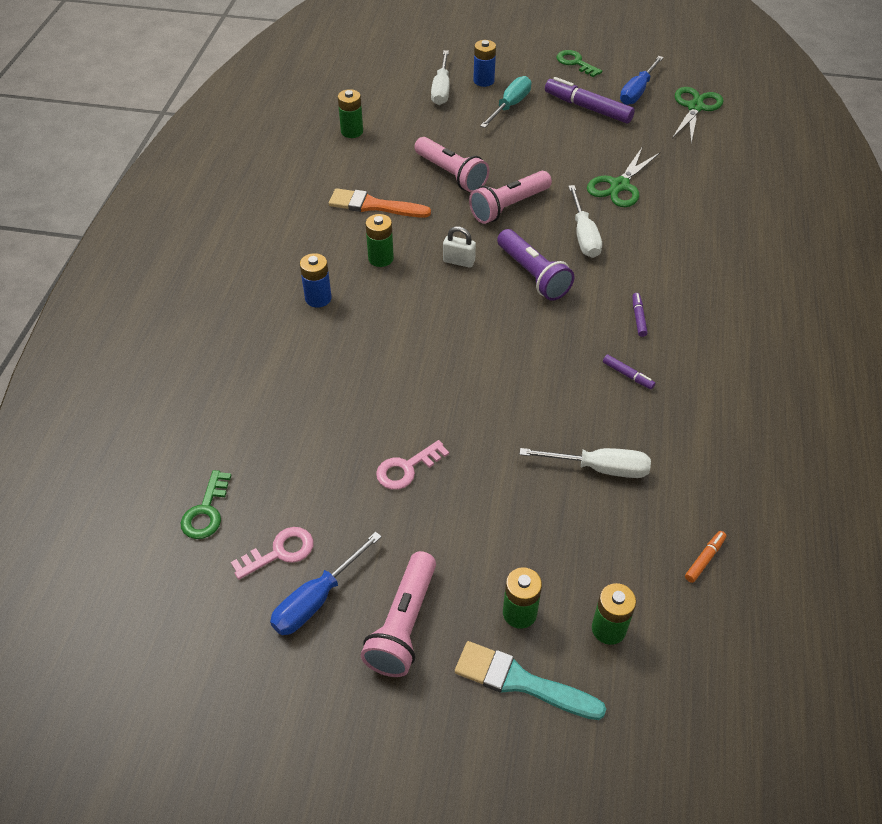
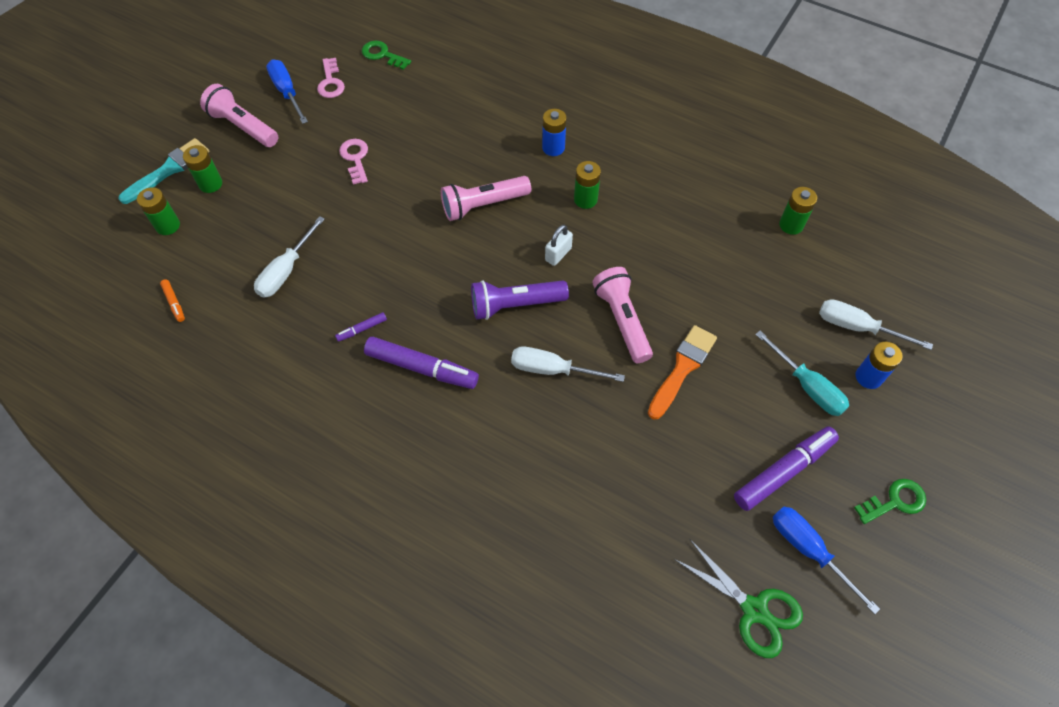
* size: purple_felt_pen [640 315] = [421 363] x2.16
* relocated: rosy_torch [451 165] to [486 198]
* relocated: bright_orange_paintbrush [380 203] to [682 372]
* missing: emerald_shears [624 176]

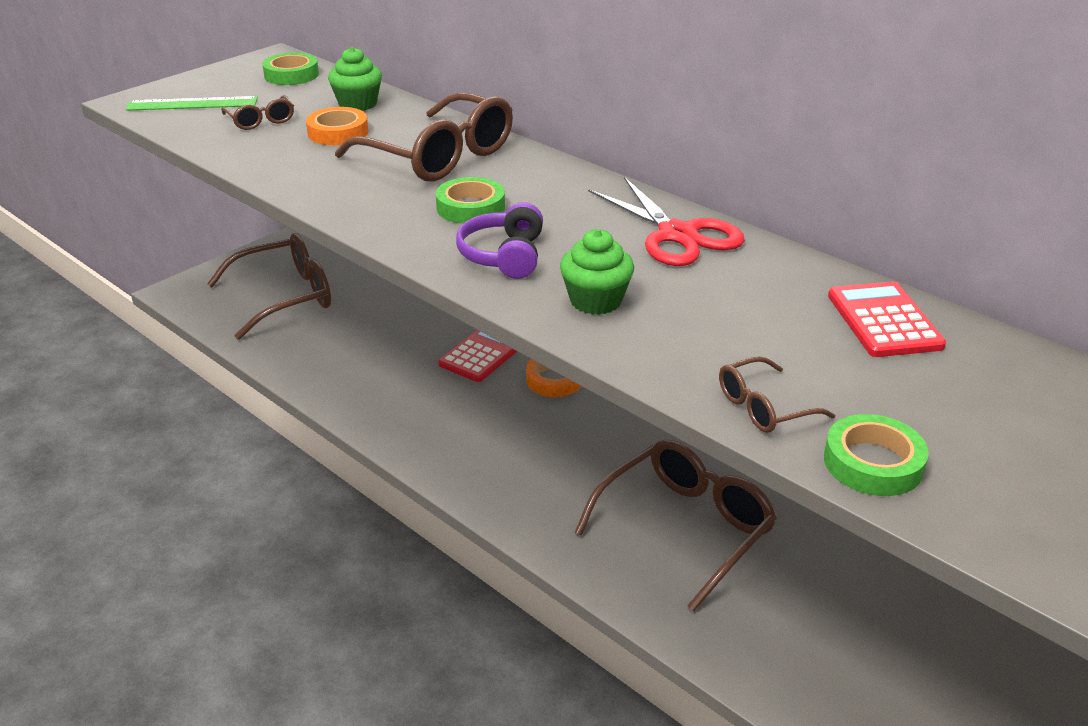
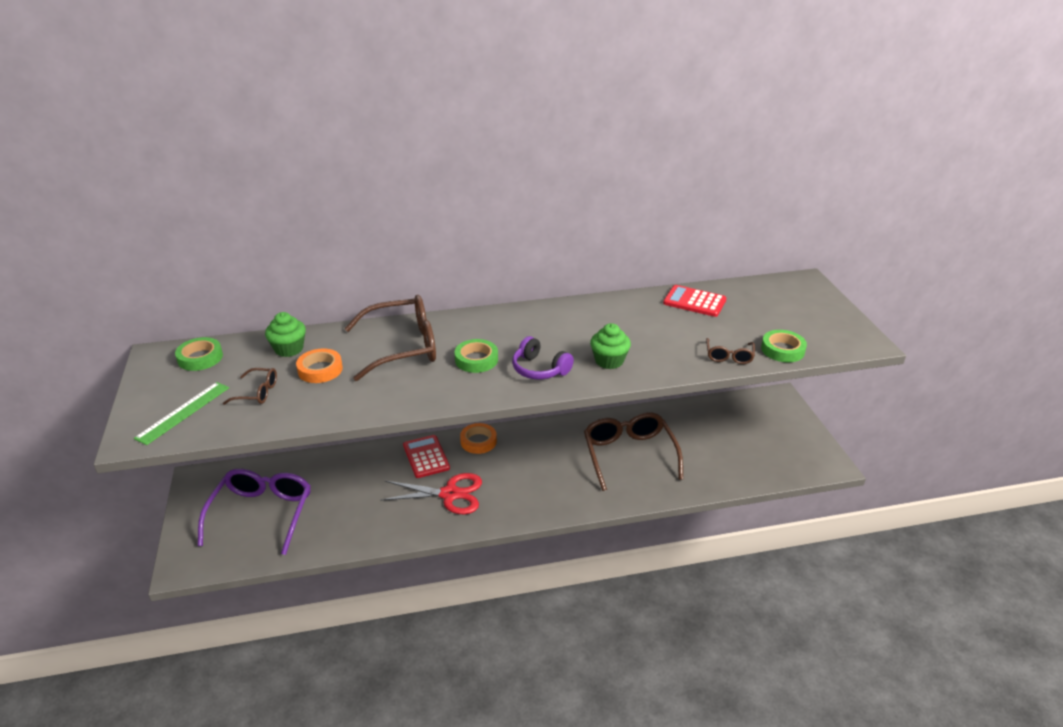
* colour: russet_eyeglasses [269 286] to purple_eyeglasses [254 512]
* relocated: red_shears [666 221] to [431 493]

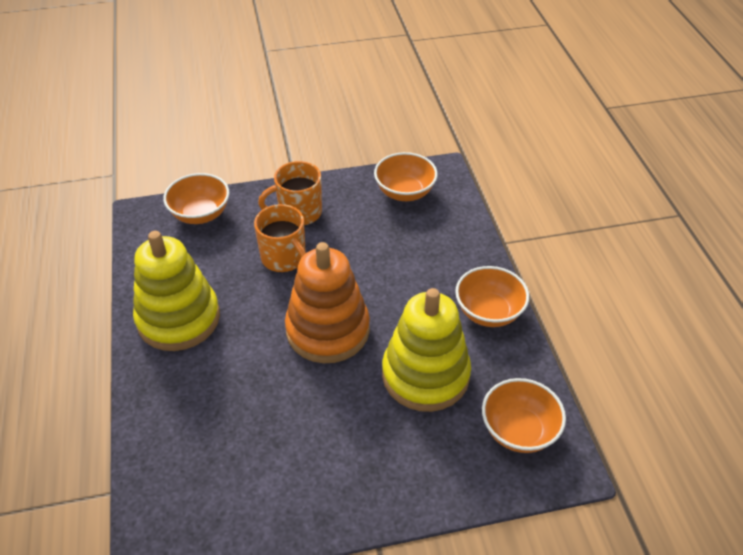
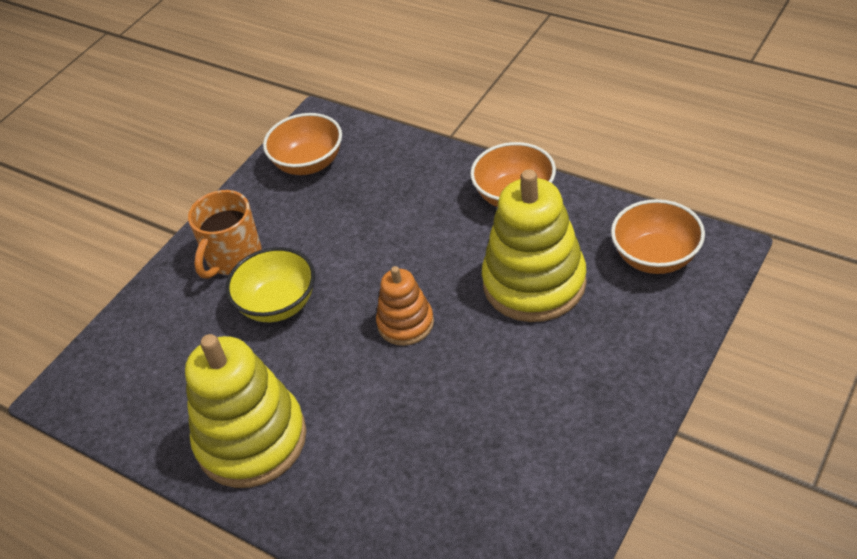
* exchanged: bright_orange_tea_mug [280 238] to bright_yellow_deep_dish [270 284]
* size: bright_orange_ring_stacker [327 302] = [405 306] x0.54
* missing: bright_orange_deep_dish [196 198]

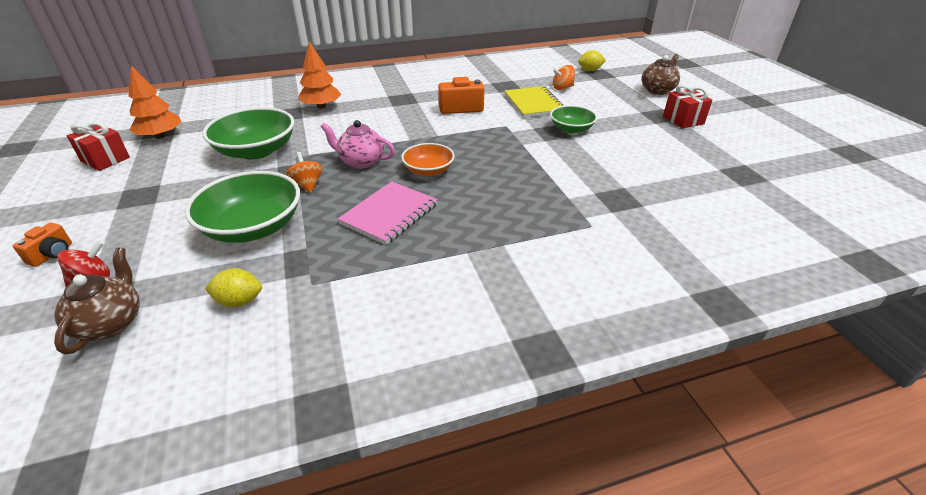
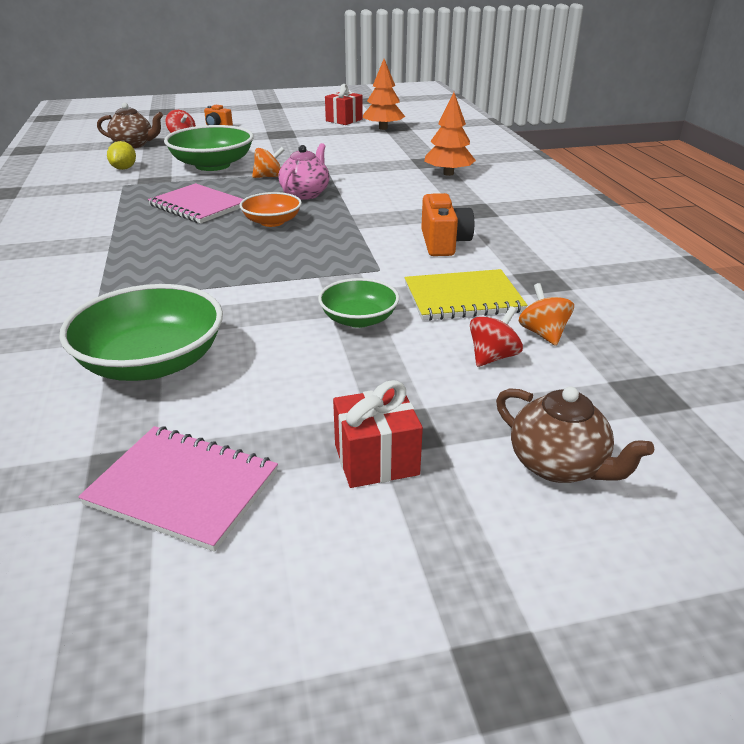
* relocated: emerald_deep_dish [248 133] to [141 332]
* appeared: rosy_exercise_book [178 489]
* appeared: red_spinning_top [496 336]
* missing: bright_yellow_lemon [592 60]

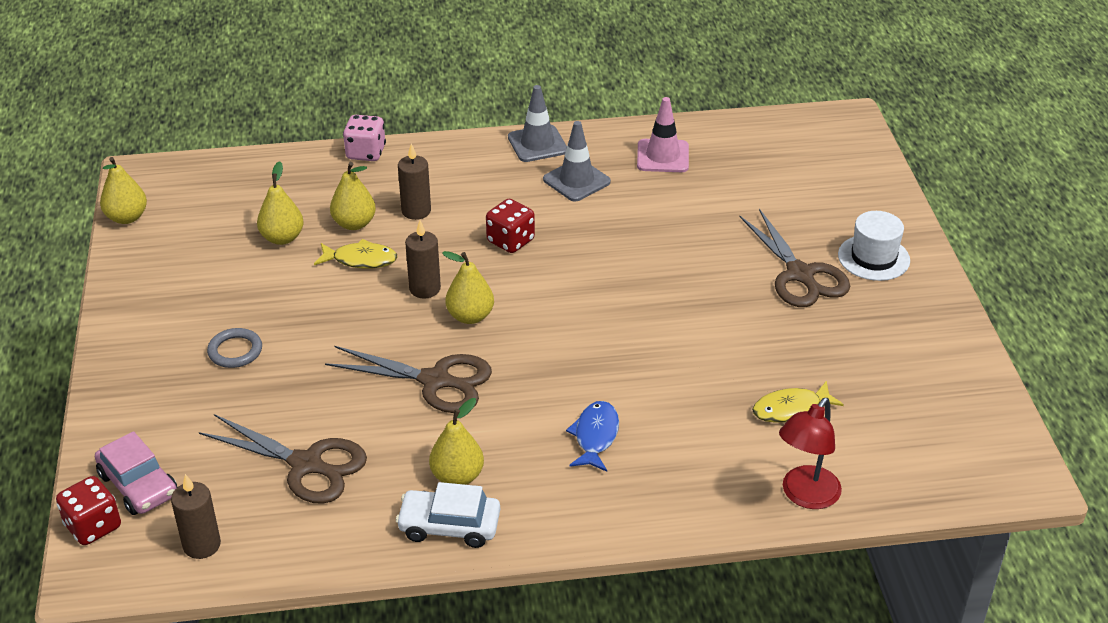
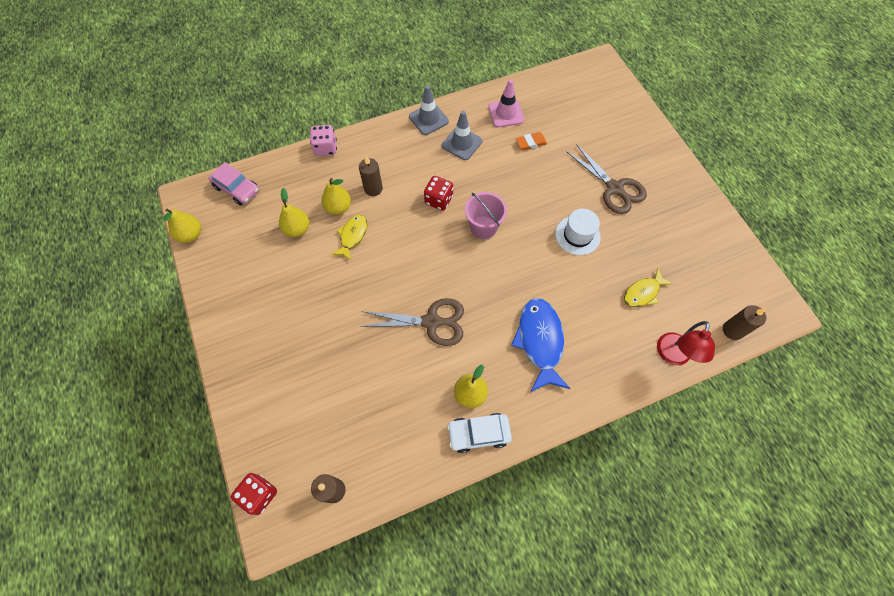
* relocated: rosy_toy_car [136 473] to [234 183]
* spun: bright_yellow_fish [356 254] = [350 238] 60 degrees counterclockwise
* appeared: rosy_sand_bucket [486 215]
* size: cobalt_fish [592 436] = [541 345] x1.71
* appeared: bright_orange_gum_eraser [531 141]
* relocated: snow-white_tall_hat [874 246] to [578 232]
* relocated: russet_pillar_candle [423 259] to [744 322]
* missing: russet_shears [283 459]
* missing: ash-grey_ring [234 348]
* missing: bright_yellow_pear_fruit [468 287]

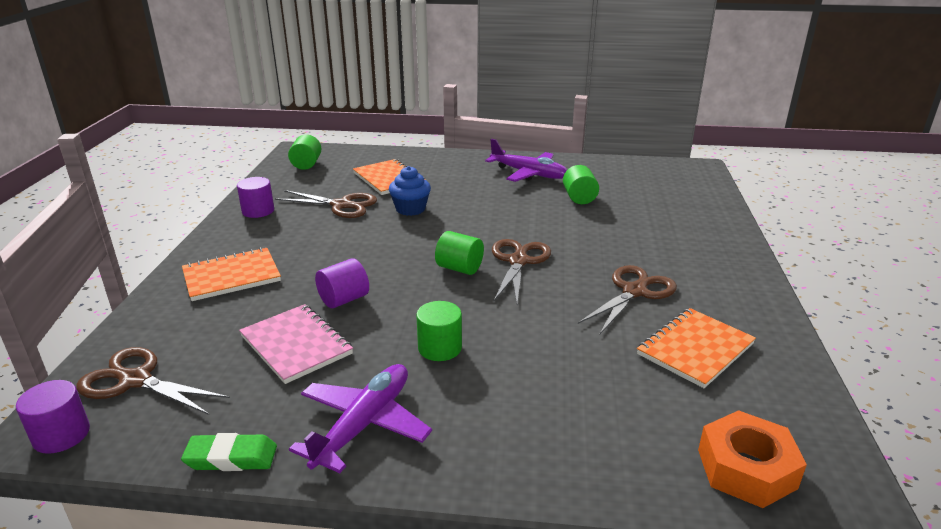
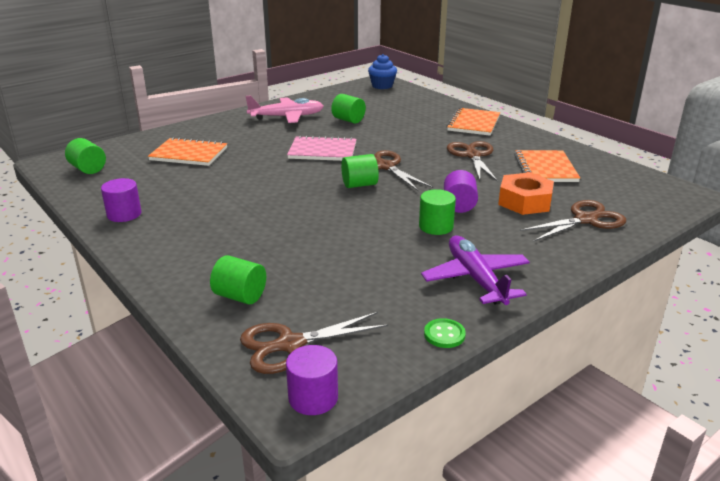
* appeared: emerald_solid_cylinder [238 280]
* colour: purple_toy_plane [526 160] to rosy_toy_plane [285 109]
* relocated: rosy_exercise_book [296 344] to [322 148]
* relocated: cobalt_cupcake [410 191] to [382 71]
* exchanged: emerald_gum_eraser [229 452] to emerald_shirt_button [445 333]
* relocated: purple_solid_cylinder [342 283] to [461 191]
* relocated: bright_orange_exercise_book [231 274] to [473 122]
* relocated: bright_orange_hexagon_nut [752 459] to [526 193]
* relocated: russet_shears [326 204] to [573 221]

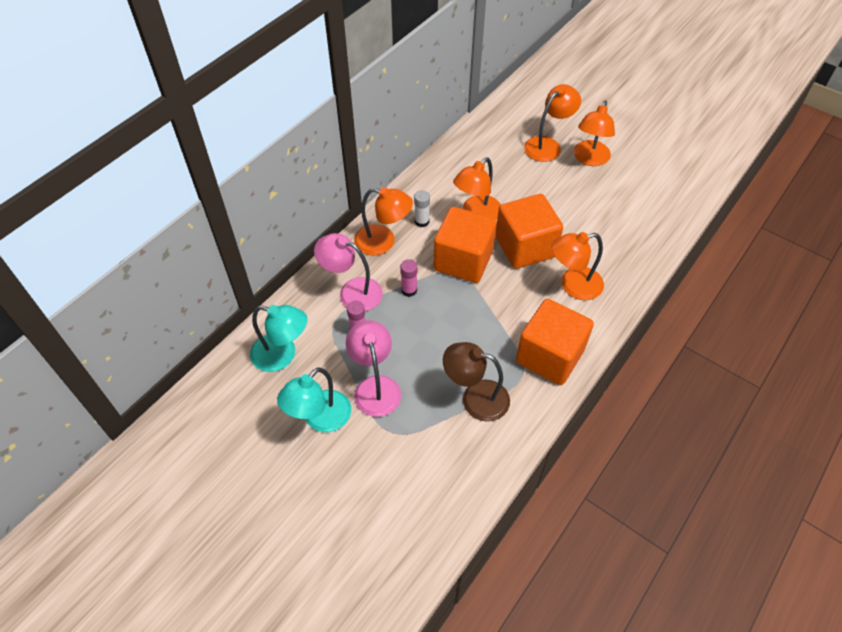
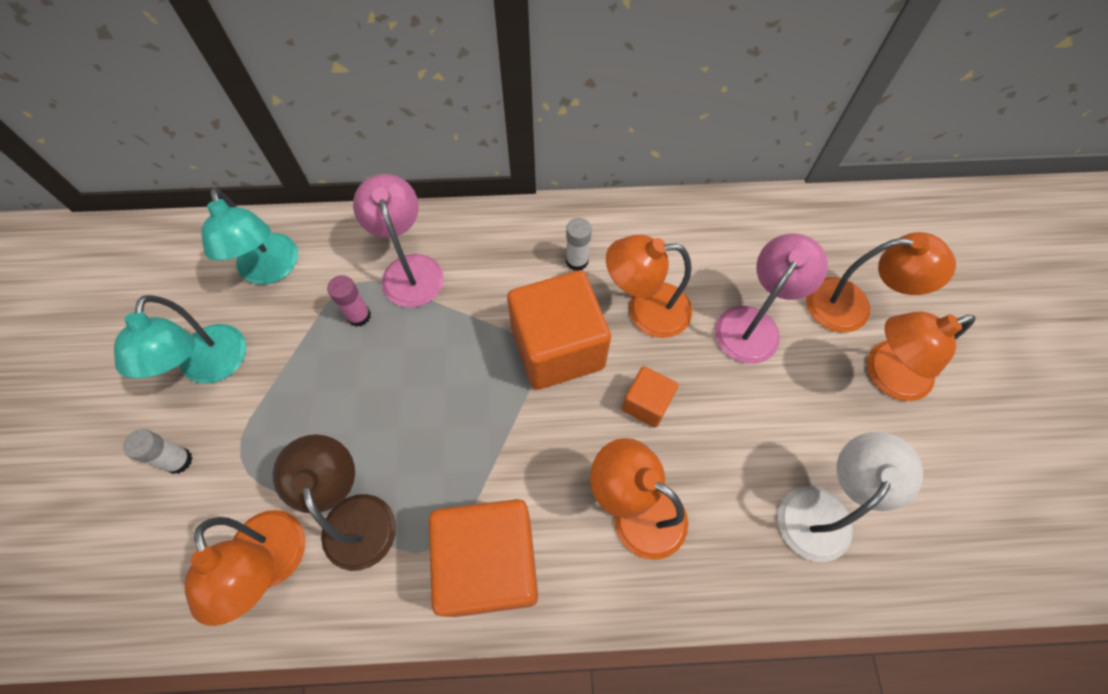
* spun: turquoise_reading_lamp [314 399] = [180 339] 90 degrees counterclockwise
* appeared: snow-white_stick_of_glue [157 451]
* relocated: bright_orange_reading_lamp [383 221] to [245 568]
* size: bright_orange_solid_cube [529 231] = [650 396] x0.49
* relocated: rosy_reading_lamp [373 368] to [771 298]
* appeared: snow-white_reading_lamp [850 497]
* missing: rosy_stick_of_glue [408 278]

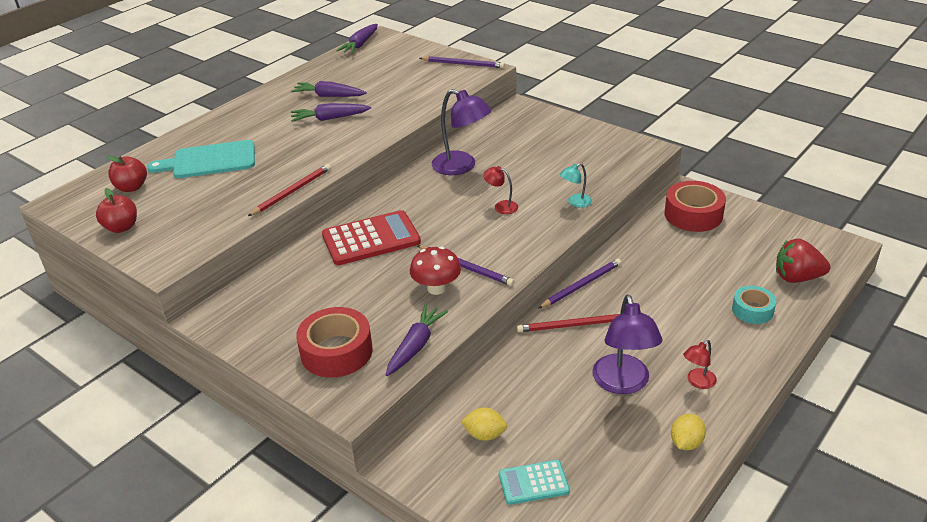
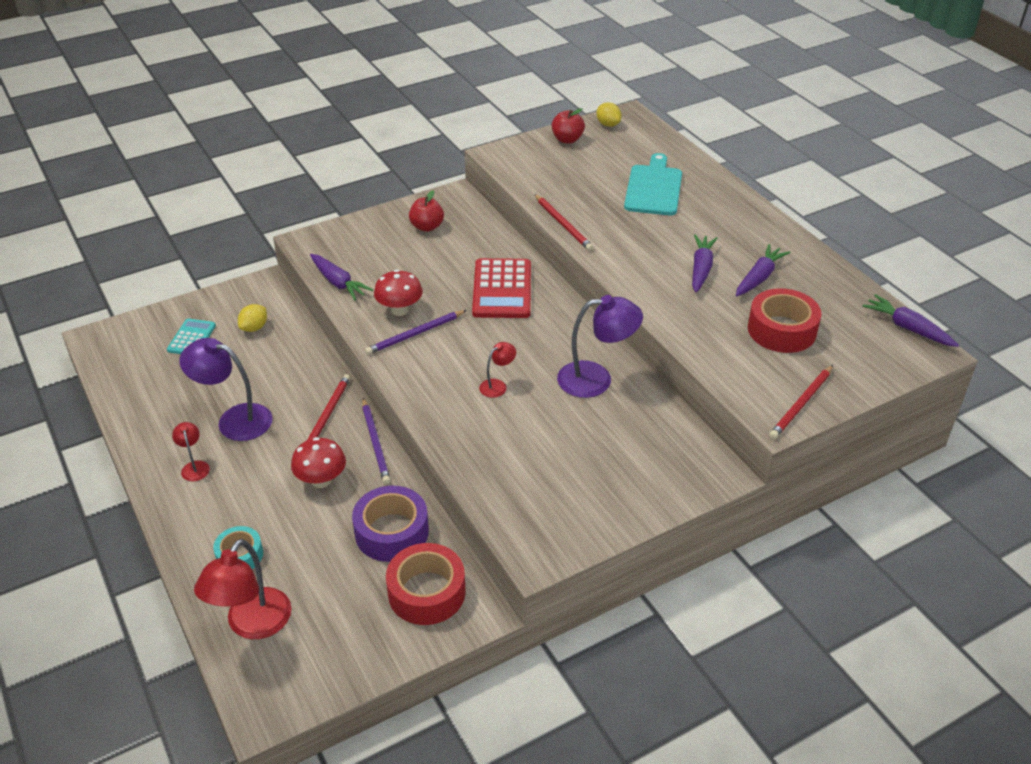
* exchanged: red_toy_strawberry [803 260] to red_reading_lamp [243 589]
* appeared: red_toadstool [318 462]
* appeared: purple_tape [390 524]
* relocated: red_toy_apple [127 174] to [426 211]
* spun: purple_reading_lamp [462 132] = [600 346] 150 degrees counterclockwise
* relocated: bright_yellow_lemon [688 432] to [609 114]
* relocated: red_tape [334 342] to [784 320]
* colour: purple_lead_pencil [462 62] to red_lead_pencil [801 402]
* missing: turquoise_reading_lamp [576 185]

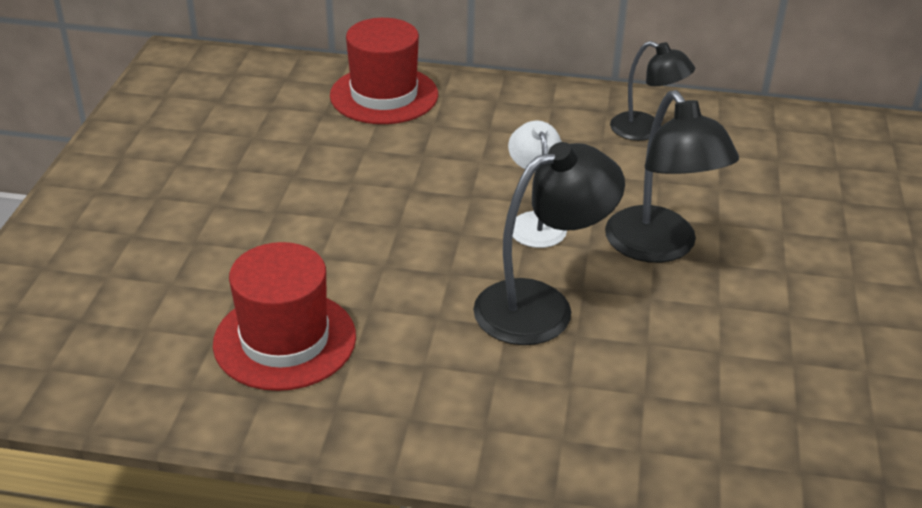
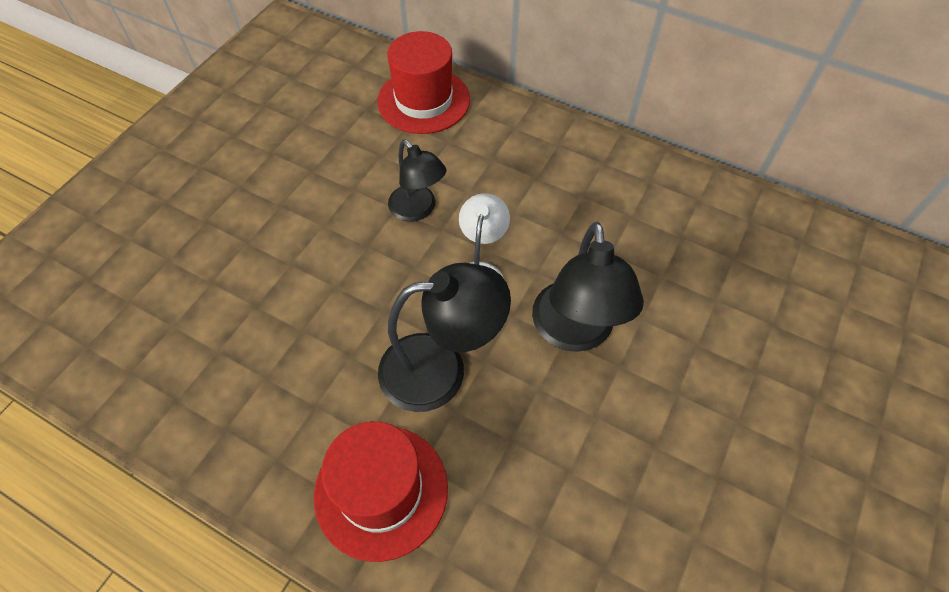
* relocated: red_tall_hat [284 316] to [381 491]
* relocated: ebony_reading_lamp [652 91] to [417 180]

